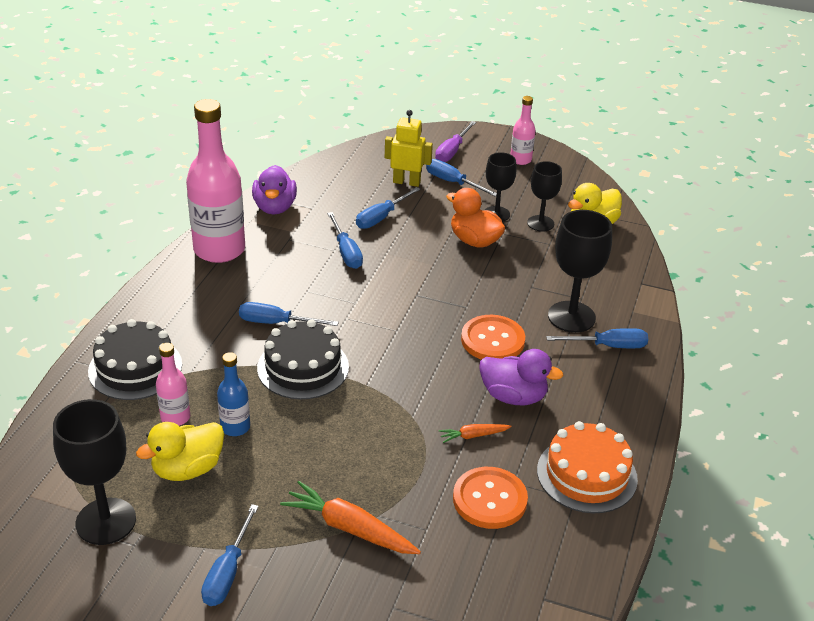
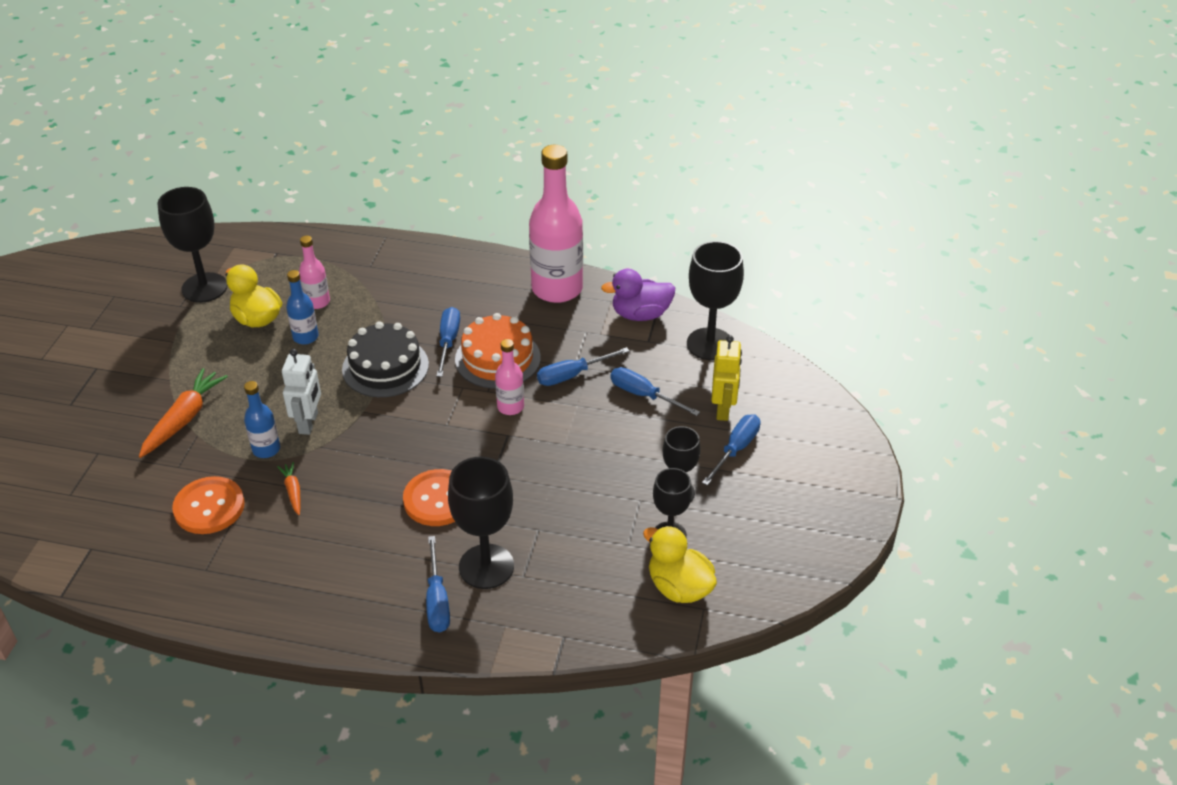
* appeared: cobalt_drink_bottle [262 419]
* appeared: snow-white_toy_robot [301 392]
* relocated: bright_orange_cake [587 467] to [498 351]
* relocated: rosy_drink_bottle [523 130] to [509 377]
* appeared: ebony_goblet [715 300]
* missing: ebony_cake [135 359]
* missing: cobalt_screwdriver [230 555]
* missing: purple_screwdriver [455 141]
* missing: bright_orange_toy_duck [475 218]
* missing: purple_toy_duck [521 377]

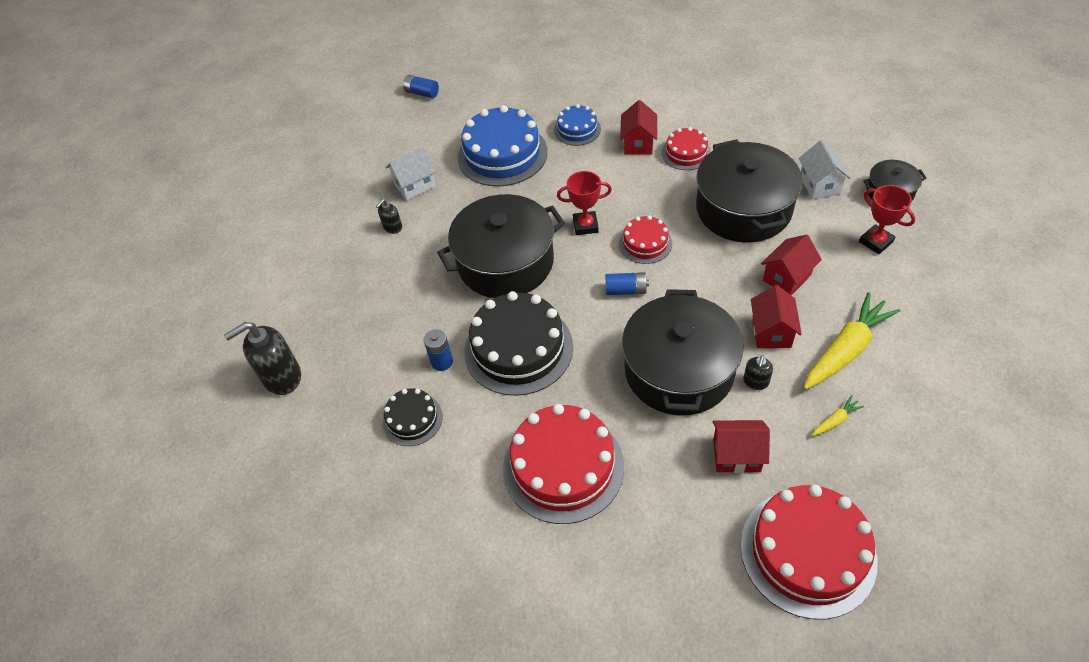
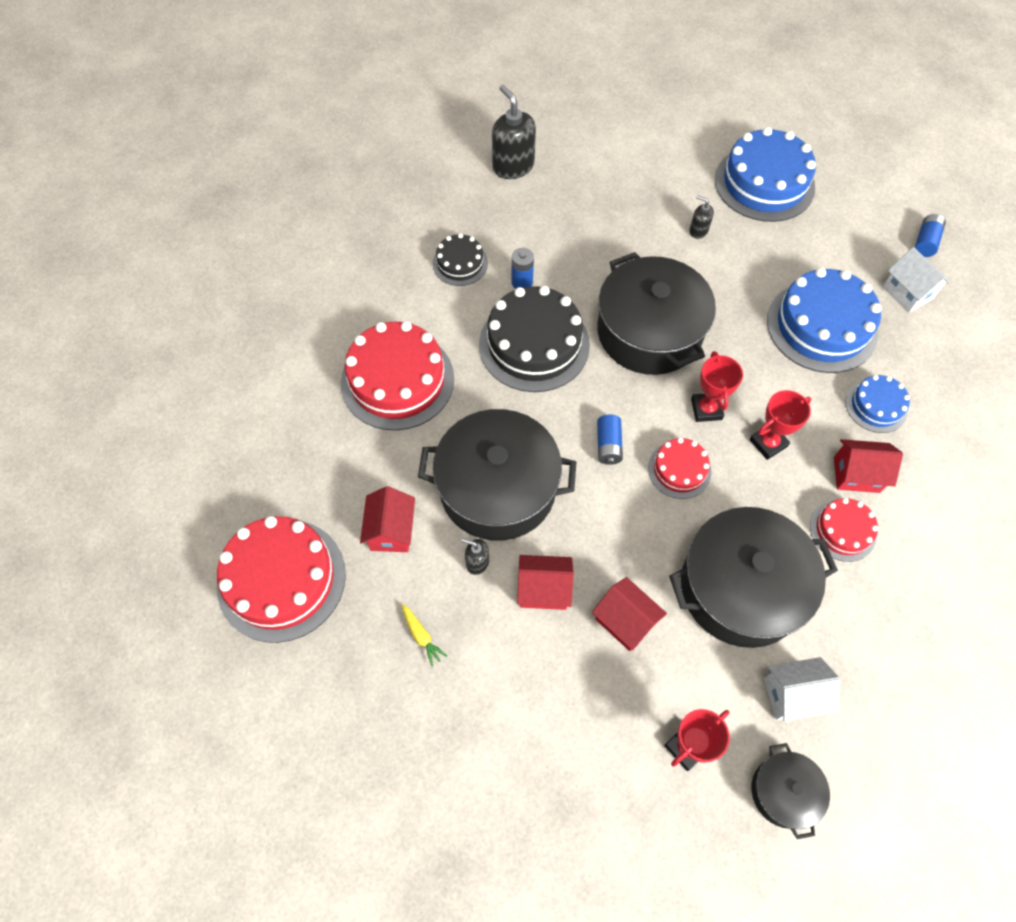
* appeared: cobalt_cake [765 174]
* appeared: red_prize_cup [780 425]
* relocated: snow-white_house [411 173] to [917 279]
* missing: bright_yellow_toy_carrot [852 340]

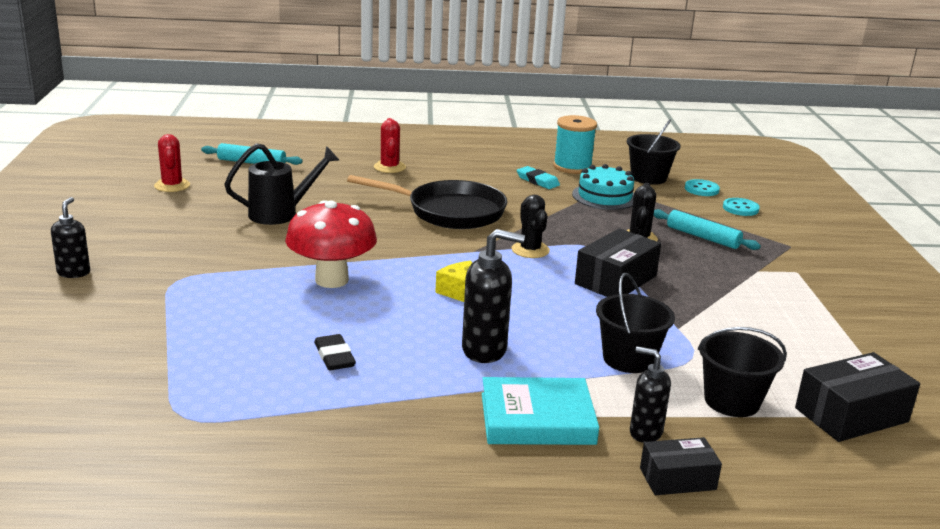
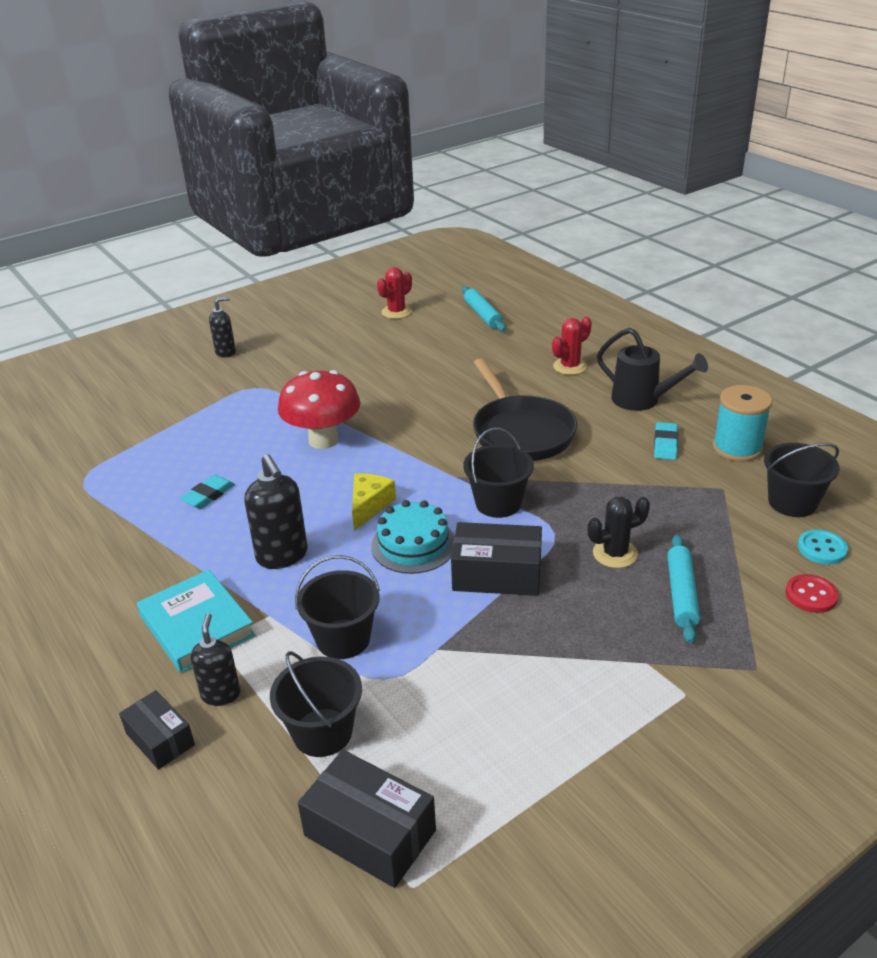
* colour: ebony_gum_eraser [335 352] to turquoise_gum_eraser [207 492]
* relocated: turquoise_cake [603 187] to [413 537]
* exchanged: ebony_prickly_plant [531 226] to ebony_sand_bucket [498 473]
* relocated: ebony_watering_pot [281 184] to [652 369]
* colour: turquoise_shirt_button [741 207] to red_shirt_button [812 593]

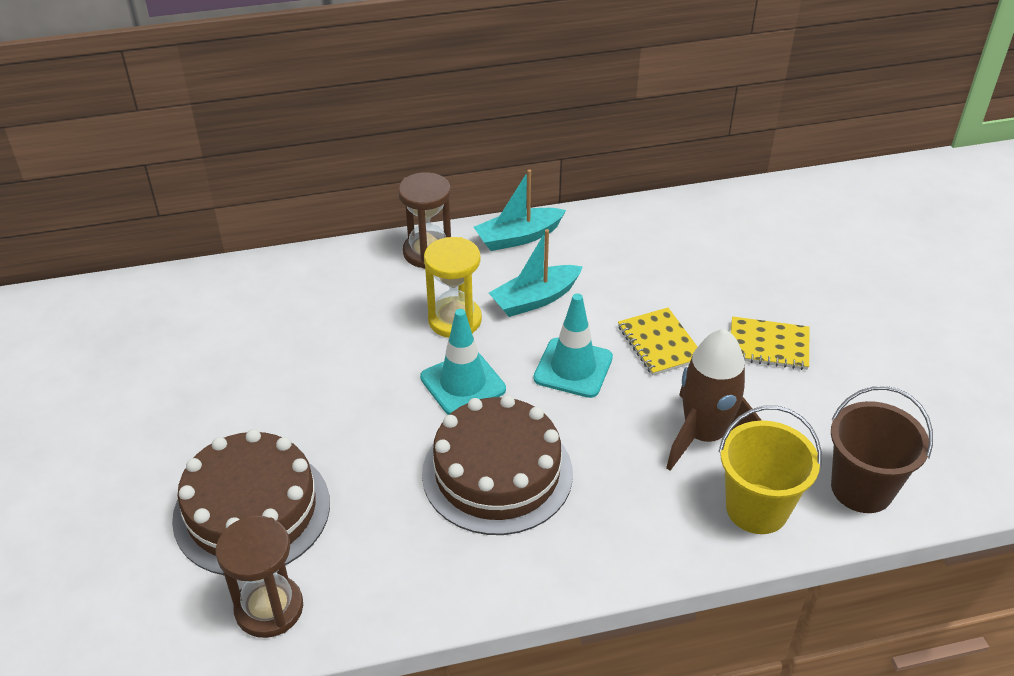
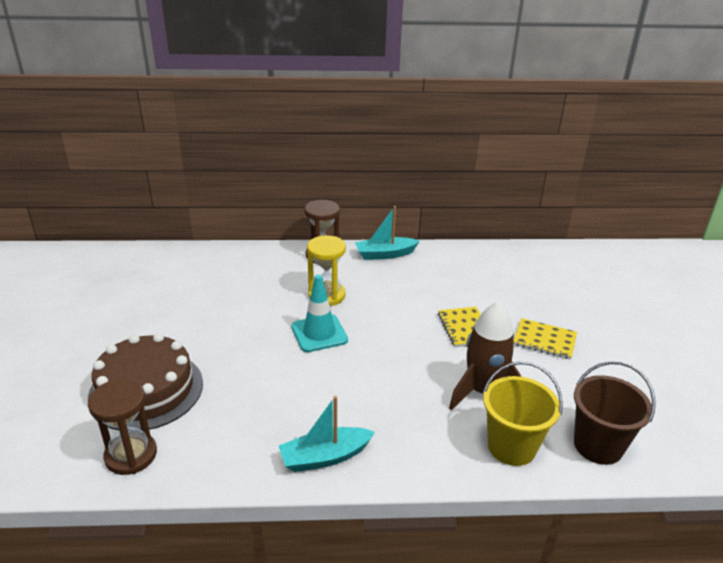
* relocated: turquoise_toy_boat [536 273] to [327 434]
* missing: russet_cake [497 465]
* missing: turquoise_road_cone [573 345]

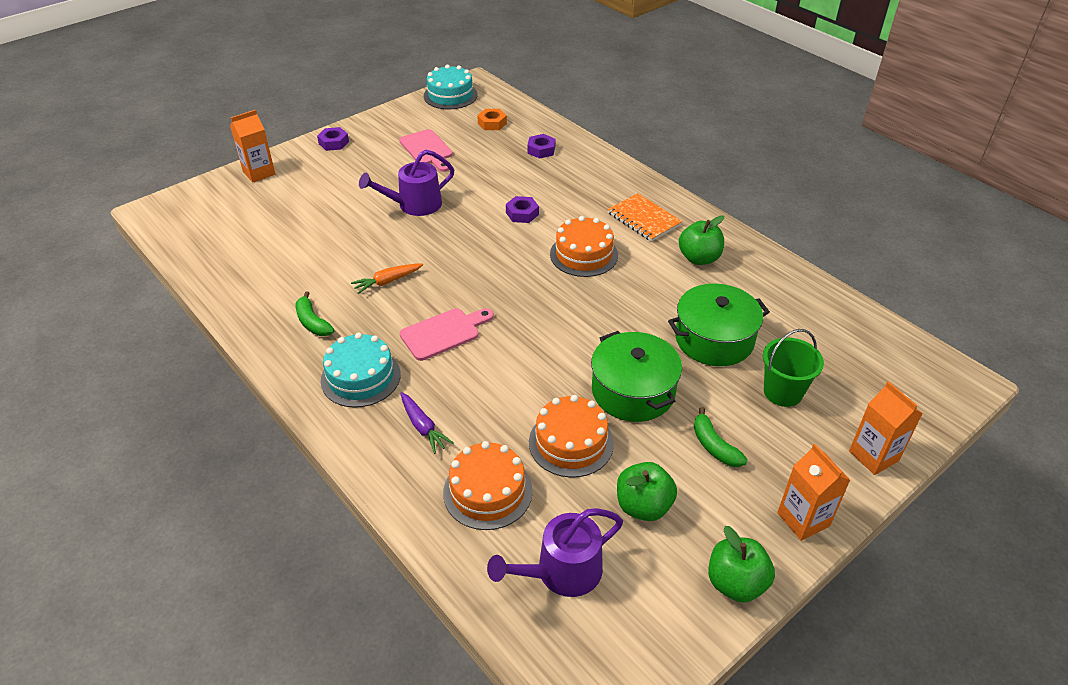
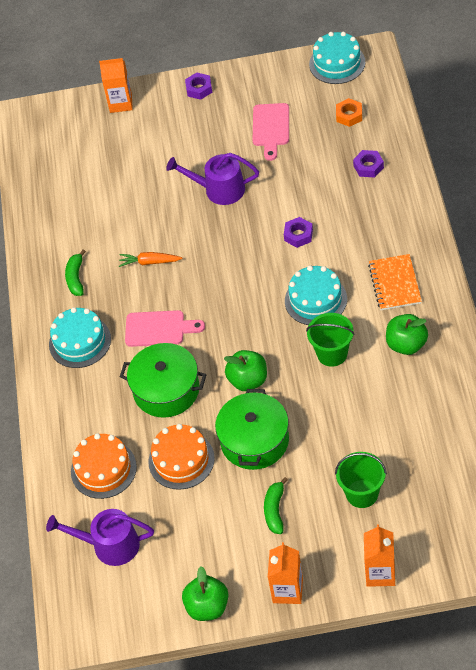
* relocated: emerald_pot [719 325] to [163 380]
* relocated: emerald_toy_apple [647 491] to [245 370]
* colour: bright_orange_cake [584 246] to turquoise_cake [316 295]
* appeared: emerald_sand_bucket [330 340]
* missing: purple_toy_carrot [427 423]

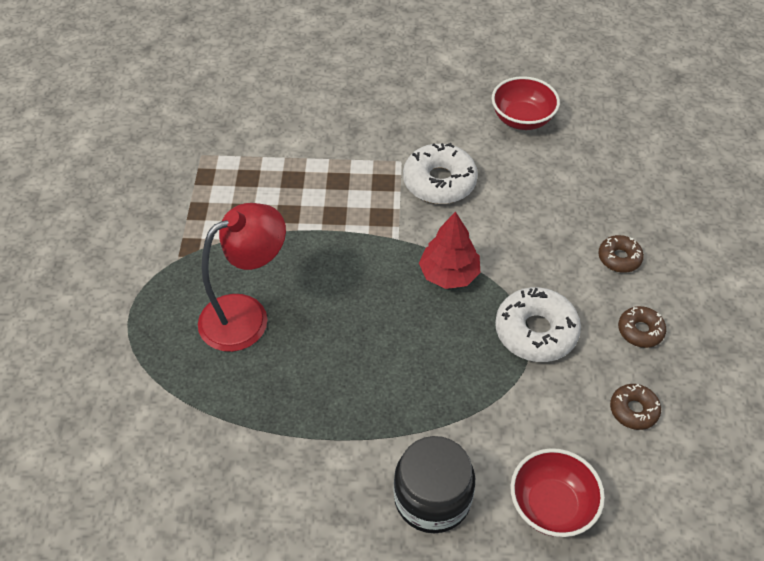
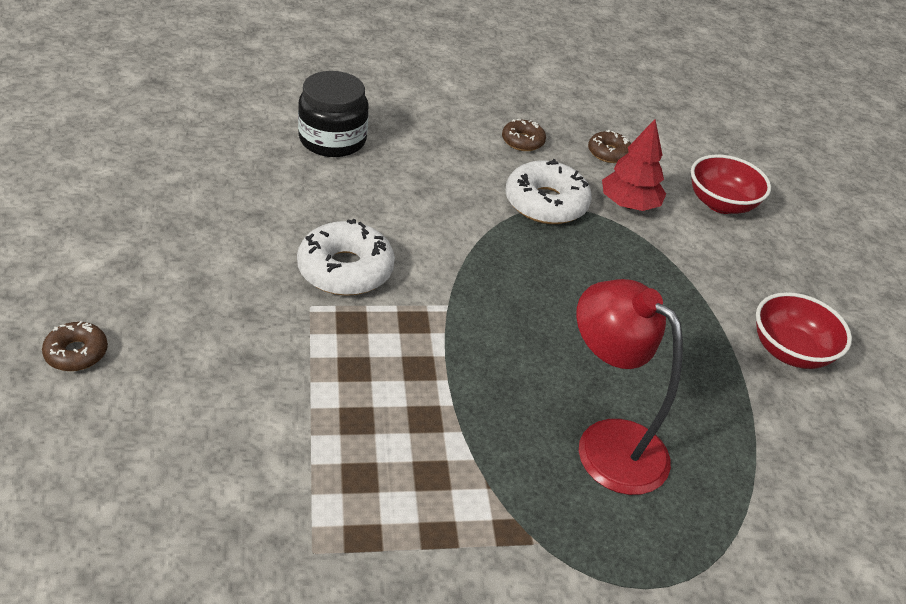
* relocated: russet_glazed_donut [621 254] to [75 346]
* relocated: ebony_preserve_jar [434 484] to [333 114]
* relocated: red_fir_tree [449 250] to [634 165]
* relocated: red_deep_dish [526 103] to [804 330]

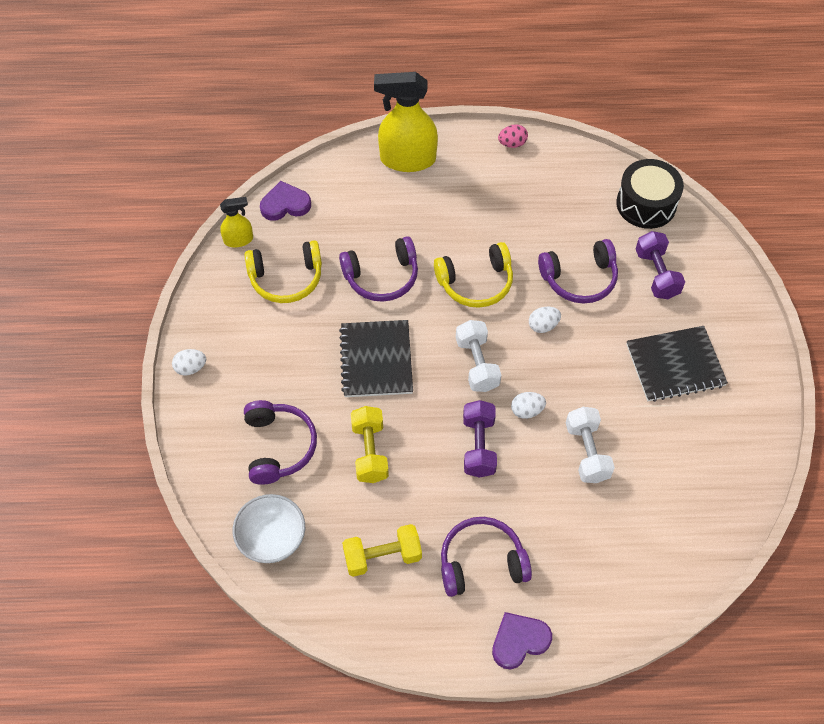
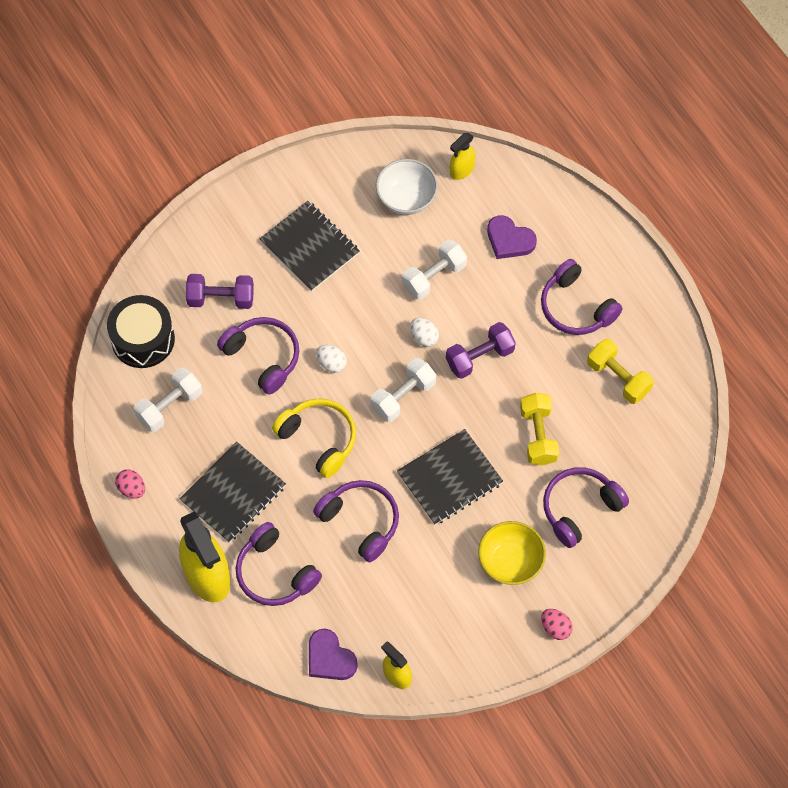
* appeared: snow-white_dumbbell [168 400]
* appeared: ebony_exercise_book [232 492]
* spun: purple_dumbbell [660 265] = [220 291] 45 degrees clockwise
* appeared: purple_headset [279 564]
* relocated: snow-white_deep_dish [269 528] to [407 187]
* appeared: bright_yellow_spray_bottle [463 156]
* appeared: bright_yellow_deep_dish [512 553]
* relocated: purple_heart [522 640] to [512 237]
* spun: bright_yellow_dumbbell [370 444] = [539 429] 60 degrees counterclockwise
* colour: snow-white_egg [189 362] to rosy_egg [557 624]
* missing: bright_yellow_headset [283 271]

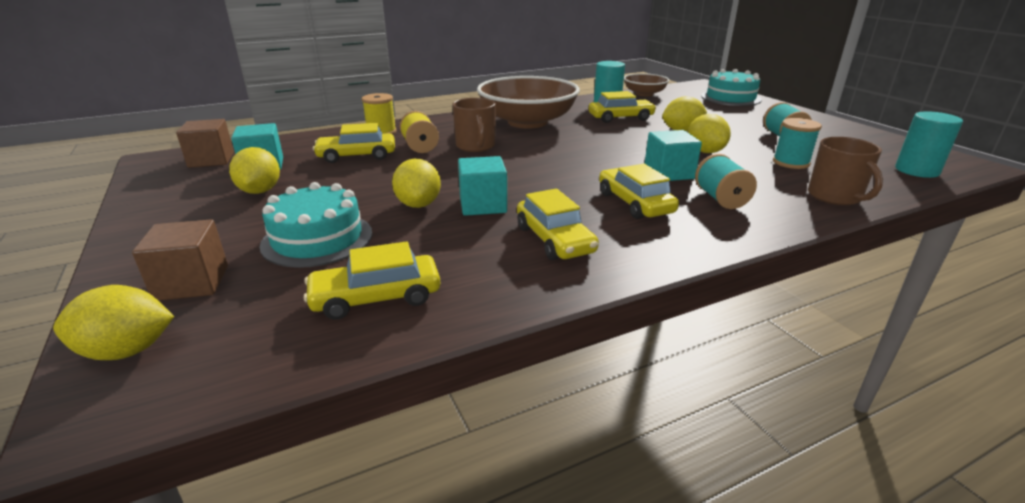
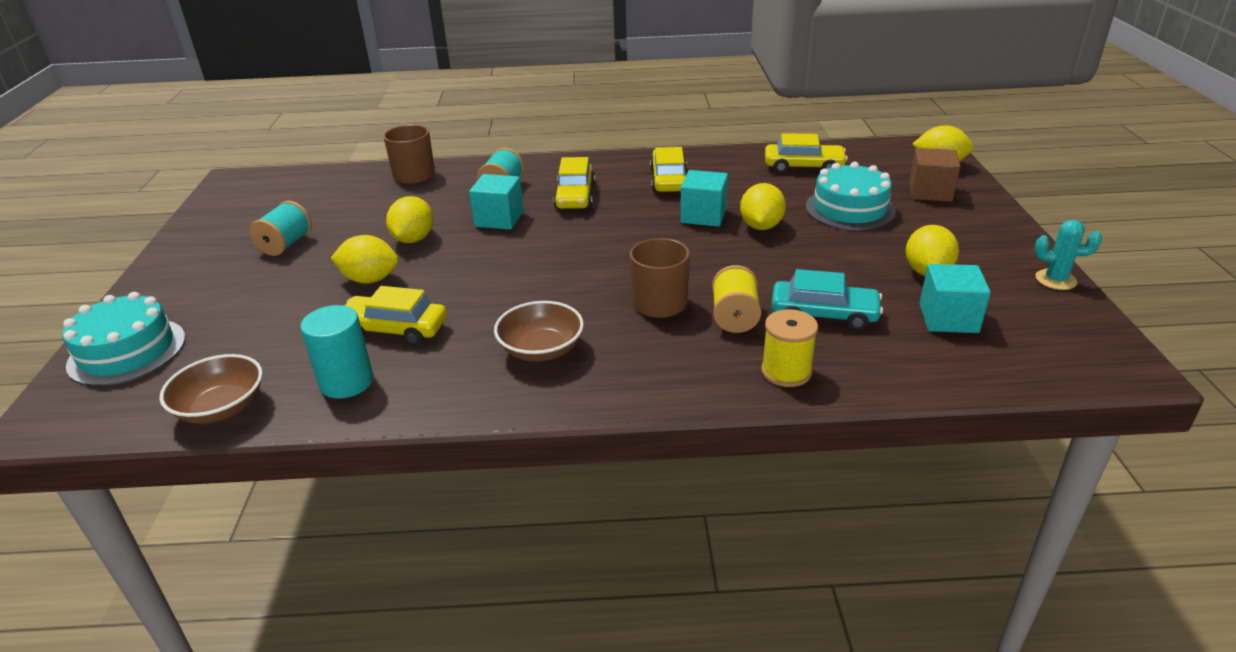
* size: russet_deep_dish [528 102] = [539 331] x0.52
* colour: bright_yellow_toy_car [354 143] to turquoise_toy_car [827 299]
* appeared: turquoise_prickly_plant [1068 255]
* missing: russet_solid_cube [205 143]
* missing: turquoise_spool [797 143]
* missing: turquoise_solid_cylinder [929 144]

